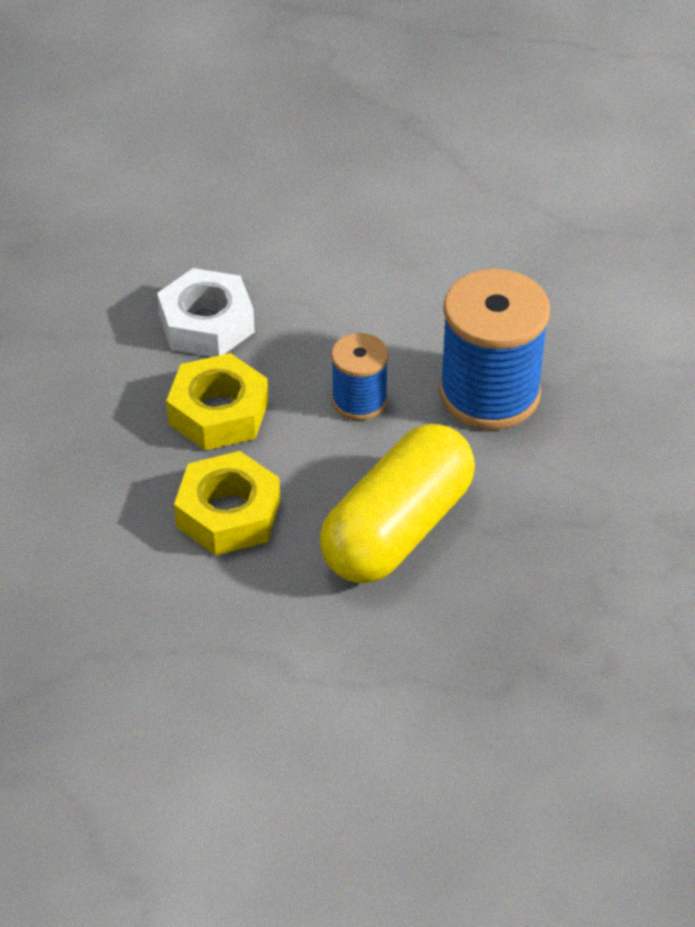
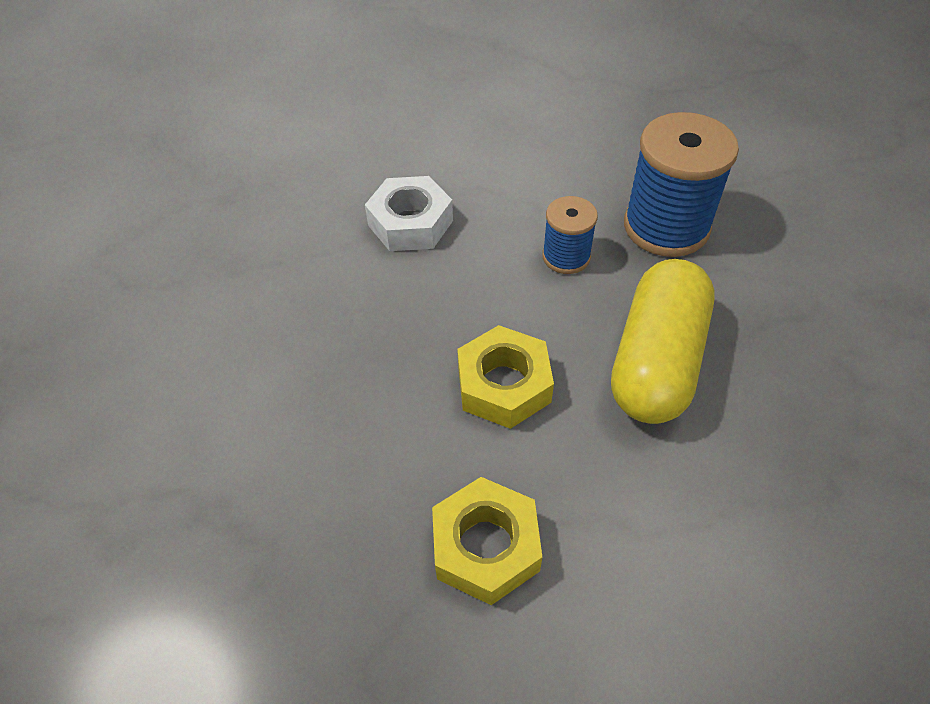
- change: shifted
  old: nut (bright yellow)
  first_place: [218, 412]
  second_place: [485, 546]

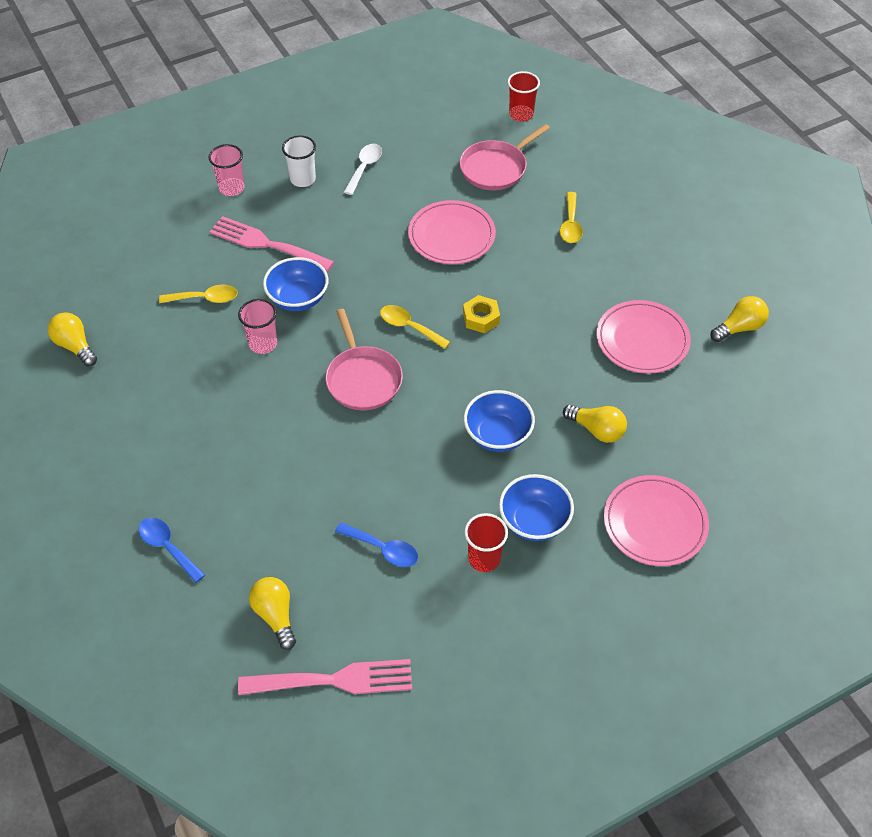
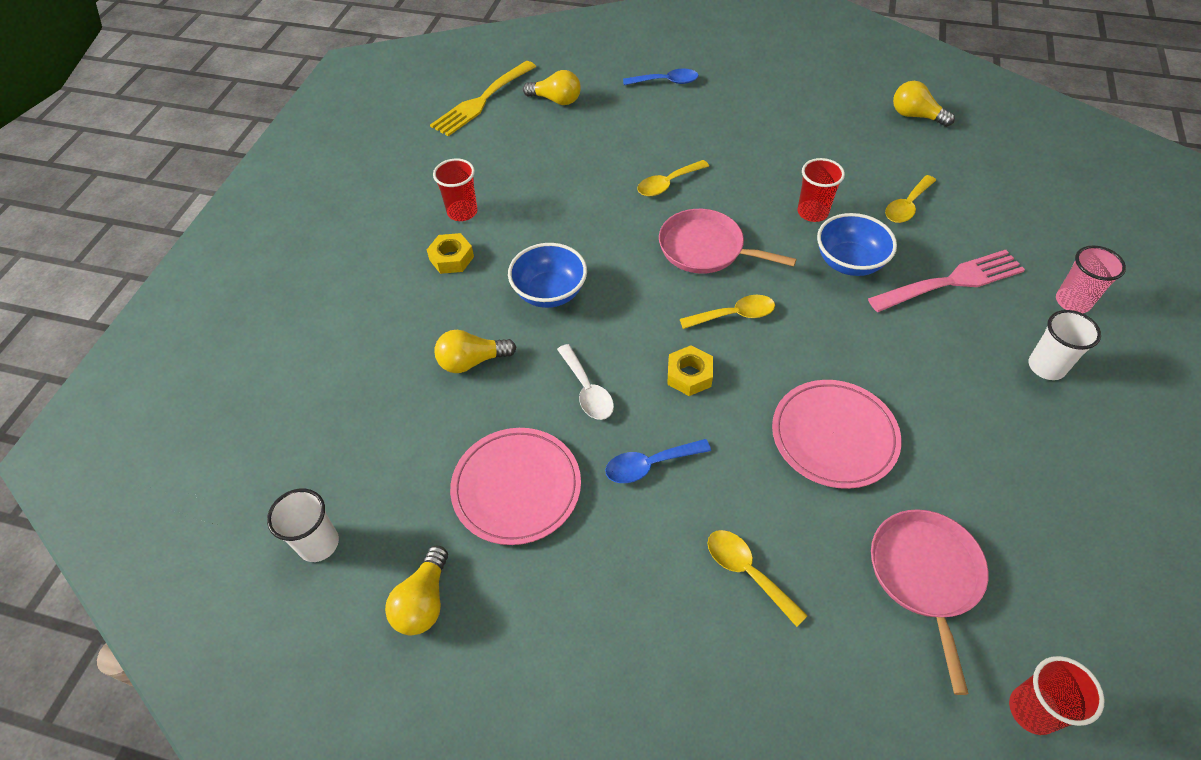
- change: gone
  old: dinner plate (rosy)
  first_place: [655, 523]
- change: new
  new: cup (pure white)
  second_place: [318, 543]
- change: new
  new: tablespoon (bright yellow)
  second_place: [667, 184]
- change: shifted
  old: tablespoon (royal blue)
  first_place: [383, 549]
  second_place: [650, 465]
- change: shifted
  old: tablespoon (pure white)
  first_place: [364, 168]
  second_place: [587, 390]
- change: swapped
  old: serving bowl (royal blue)
  new: nut (bright yellow)
  first_place: [534, 521]
  second_place: [451, 258]
- change: repainted
  old: cup (rosy)
  new: cup (scarlet)
  first_place: [263, 344]
  second_place: [812, 212]
- change: repainted
  old: dinner fork (rosy)
  new: dinner fork (bright yellow)
  first_place: [334, 680]
  second_place: [481, 101]
- change: rotated
  old: bulb (bright yellow)
  first_place: [75, 346]
  second_place: [915, 116]
  degrees: -150

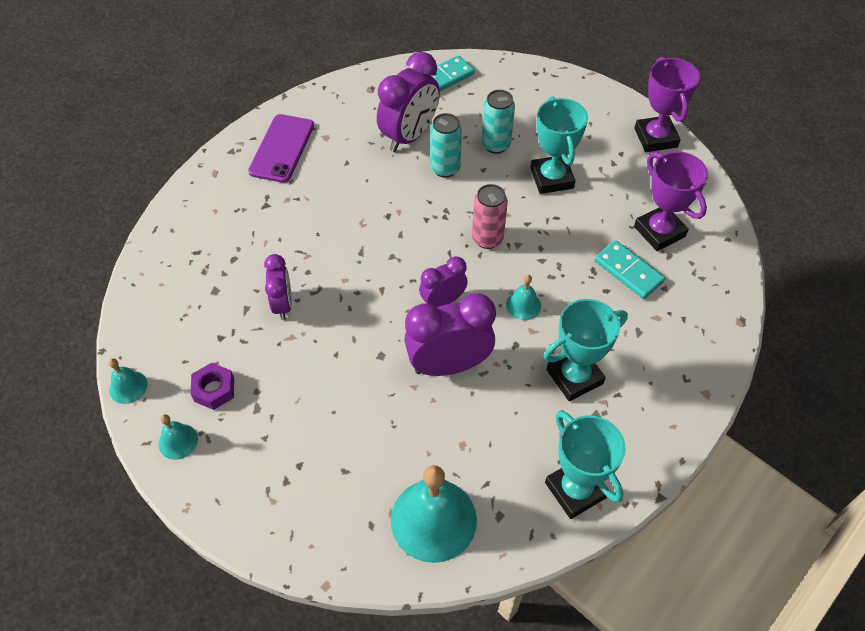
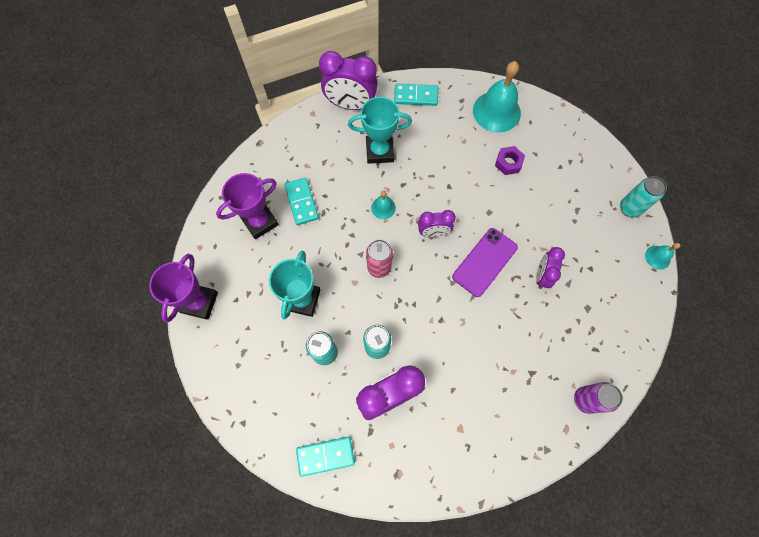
- change: new
  new: tin (royal purple)
  second_place: [585, 400]
- change: shifted
  old: nut (royal purple)
  first_place: [214, 389]
  second_place: [508, 163]
- change: shifted
  old: phone (royal purple)
  first_place: [282, 148]
  second_place: [485, 262]
- change: shifted
  old: clock (royal purple)
  first_place: [449, 365]
  second_place: [351, 105]
- change: swapped
  old: school bell (turquoise)
  new: tin (turquoise)
  first_place: [178, 441]
  second_place: [629, 208]
- change: swapped
  old: trophy (turquoise)
  new: domino tile (turquoise)
  first_place: [575, 490]
  second_place: [416, 96]
- change: rotated
  old: trophy (royal purple)
  first_place: [659, 231]
  second_place: [260, 222]
  degrees: 60

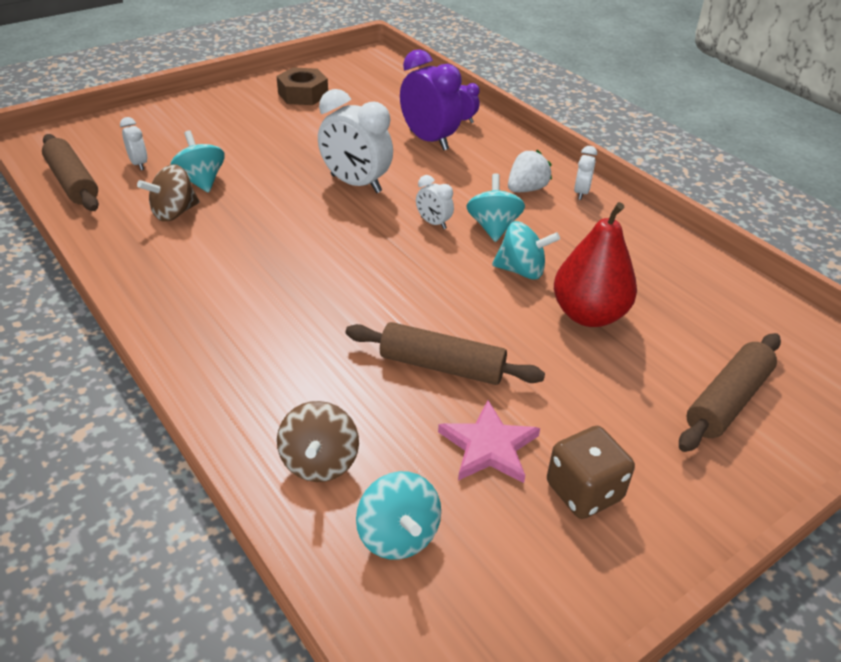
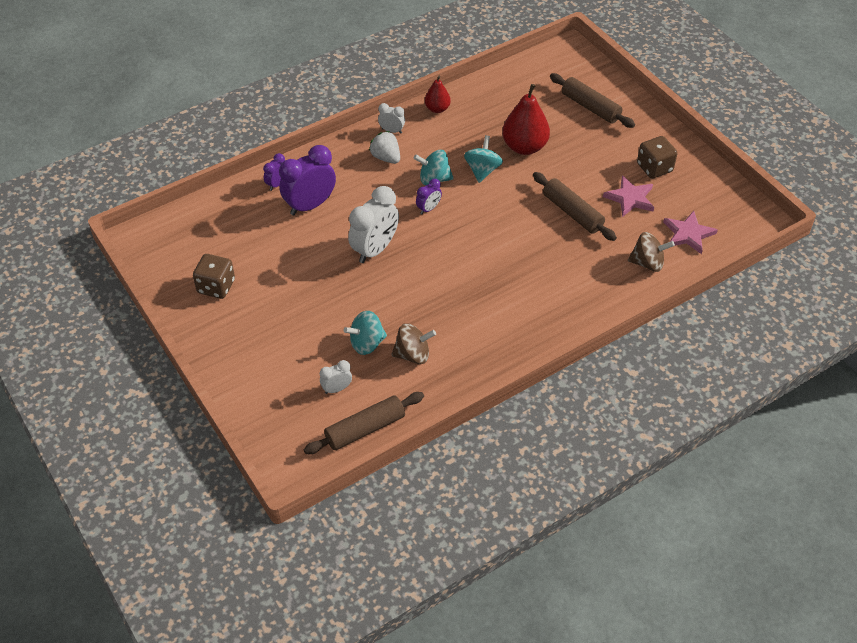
- change: new
  new: toy pear (scarlet)
  second_place: [437, 109]
- change: swapped
  old: nut (russet)
  new: game die (russet)
  first_place: [303, 94]
  second_place: [216, 286]
- change: swapped
  old: spinning top (turquoise)
  new: star shape (rosy)
  first_place: [398, 535]
  second_place: [688, 234]
- change: repainted
  old: clock (pure white)
  new: clock (royal purple)
  first_place: [433, 223]
  second_place: [428, 209]
- change: rotated
  old: spinning top (russet)
  first_place: [174, 213]
  second_place: [413, 354]
  degrees: -60
- change: rotated
  old: pastry roller (russet)
  first_place: [442, 366]
  second_place: [572, 212]
  degrees: -60

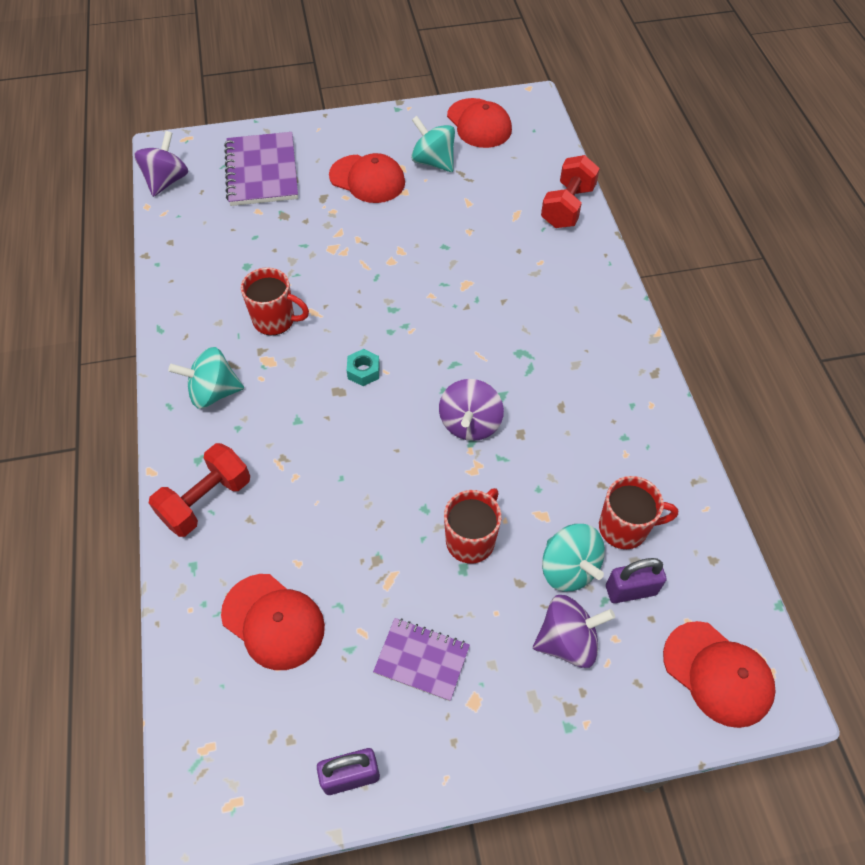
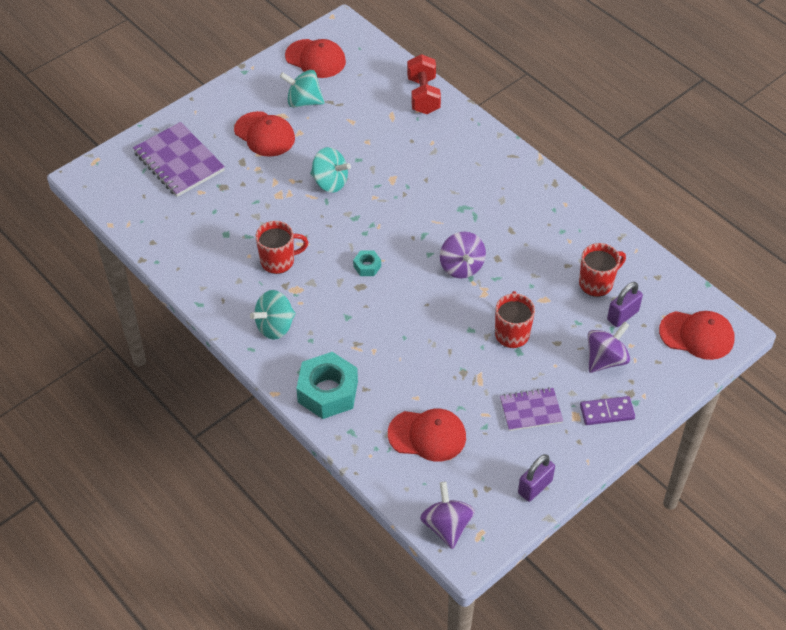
- change: new
  new: domino tile (royal purple)
  second_place: [607, 412]
- change: shifted
  old: spinning top (royal purple)
  first_place: [167, 181]
  second_place: [447, 526]
- change: shifted
  old: spinning top (turquoise)
  first_place: [568, 568]
  second_place: [330, 182]
- change: swapped
  old: hand weight (scarlet)
  new: nut (turquoise)
  first_place: [206, 501]
  second_place: [328, 392]
- change: rotated
  old: peaked cap (scarlet)
  first_place: [367, 179]
  second_place: [264, 134]
  degrees: 45

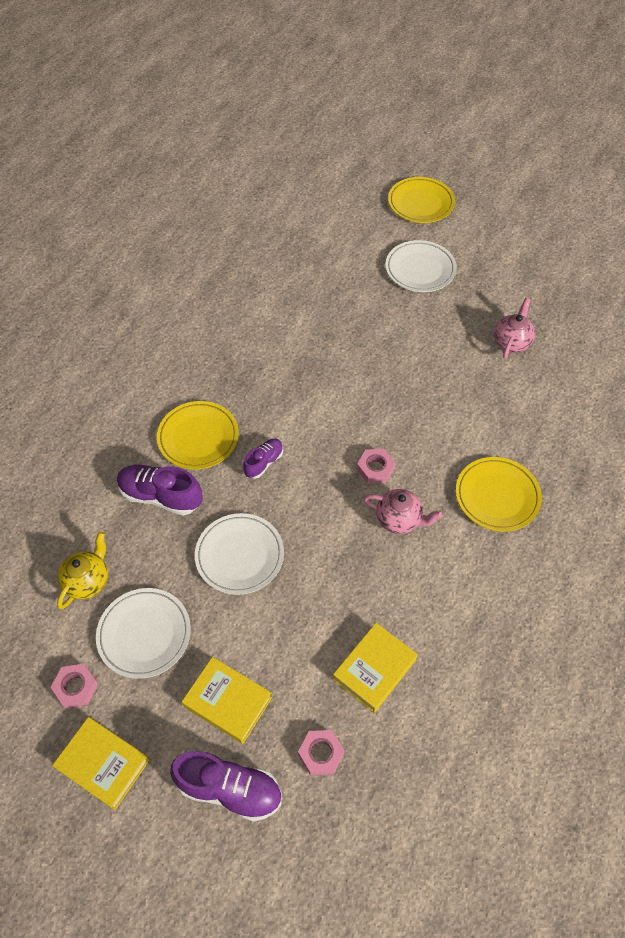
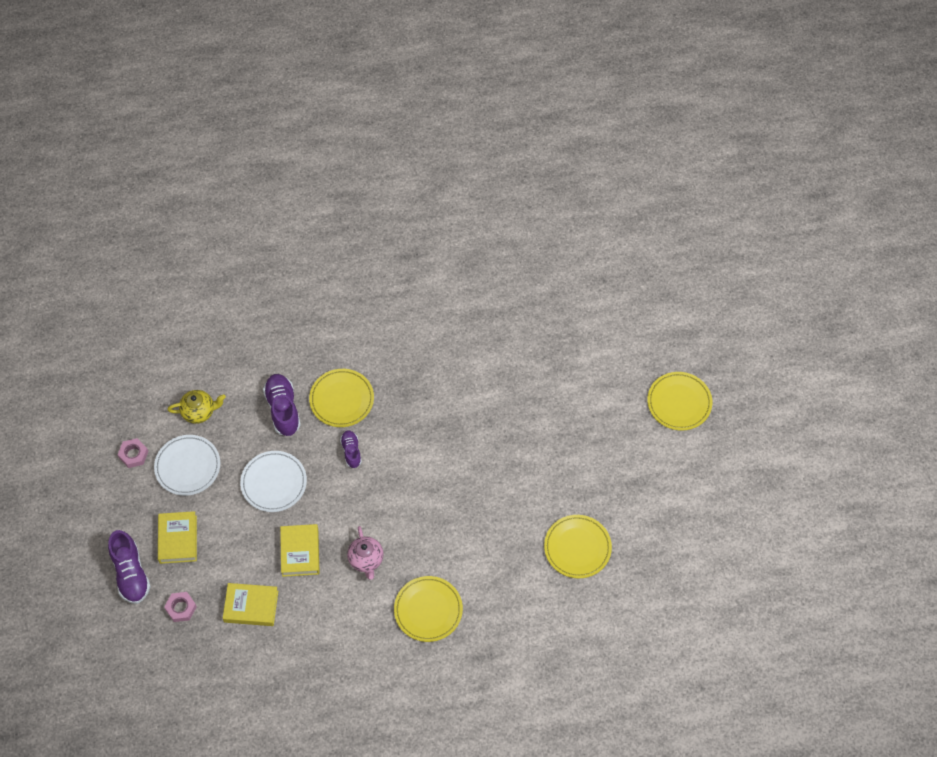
- change: gone
  old: nut (rosy)
  first_place: [375, 469]
- change: gone
  old: dinner plate (pure white)
  first_place: [420, 269]
- change: shifted
  old: book (bright yellow)
  first_place: [103, 764]
  second_place: [300, 552]
- change: swapped
  old: tea pot (rosy)
  new: dinner plate (bright yellow)
  first_place: [511, 342]
  second_place: [577, 548]
- change: rotated
  old: sneaker (royal purple)
  first_place: [264, 462]
  second_place: [351, 451]
  degrees: -105

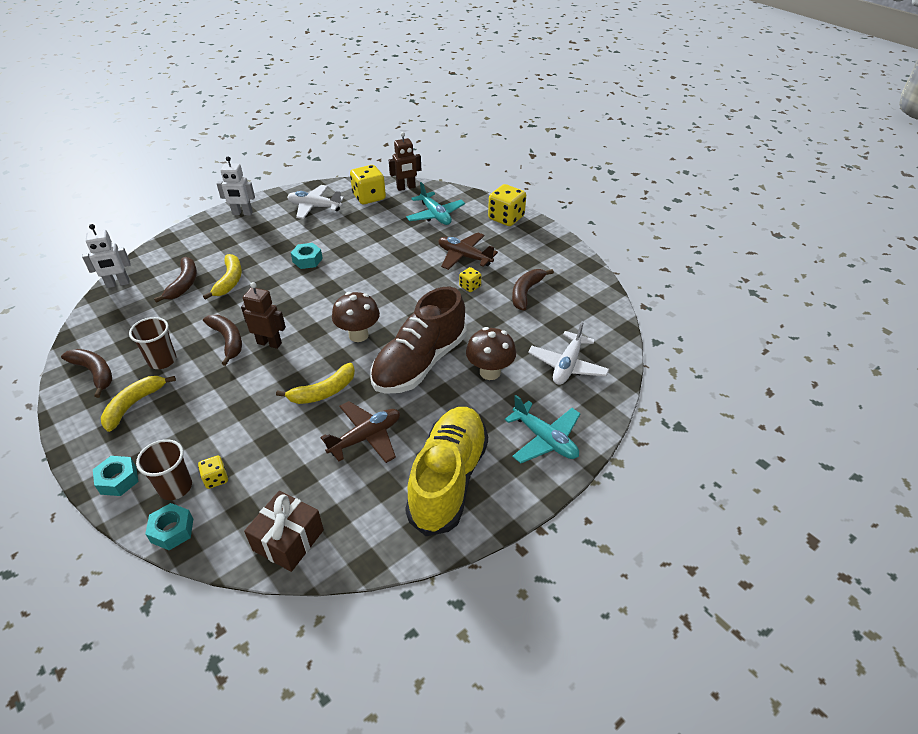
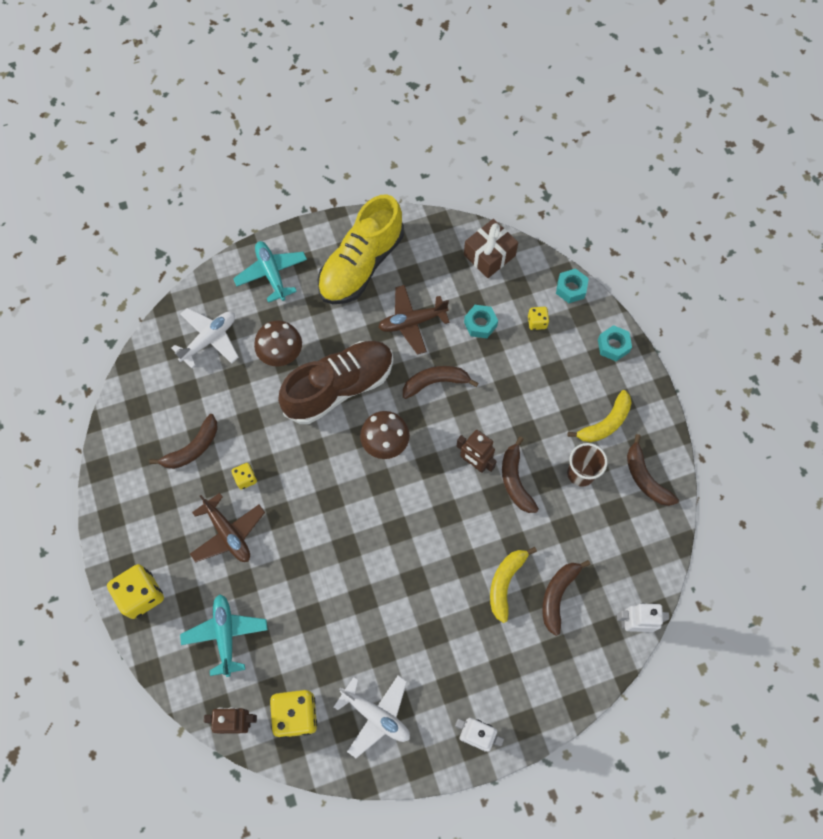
- change: gone
  old: cup (russet)
  first_place: [175, 487]
- change: shifted
  old: nut (turquoise)
  first_place: [307, 260]
  second_place: [480, 324]
- change: repainted
  old: toy banana (bright yellow)
  new: toy banana (russet)
  first_place: [323, 392]
  second_place: [436, 382]

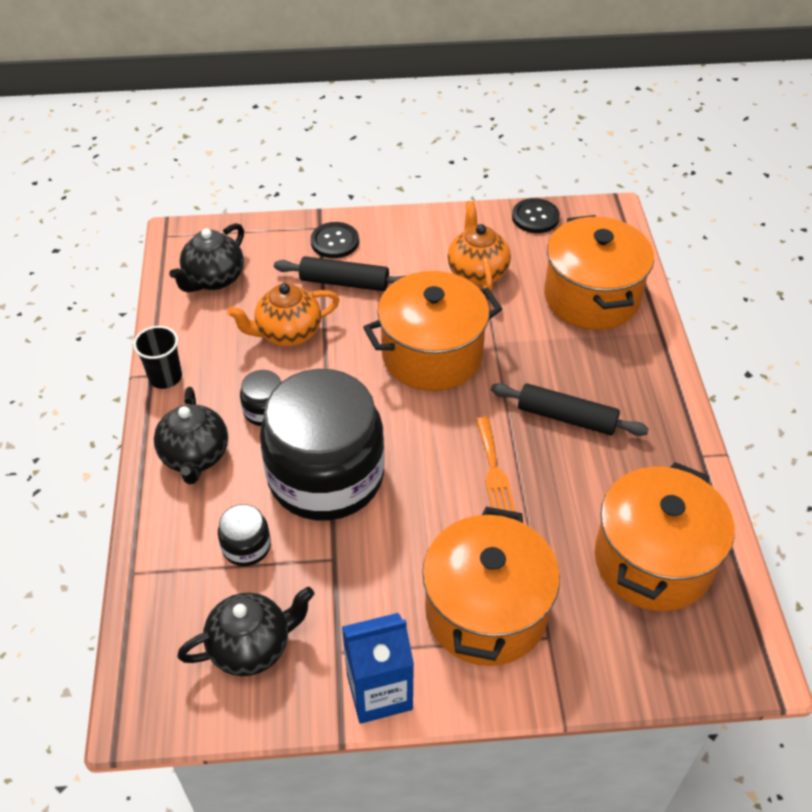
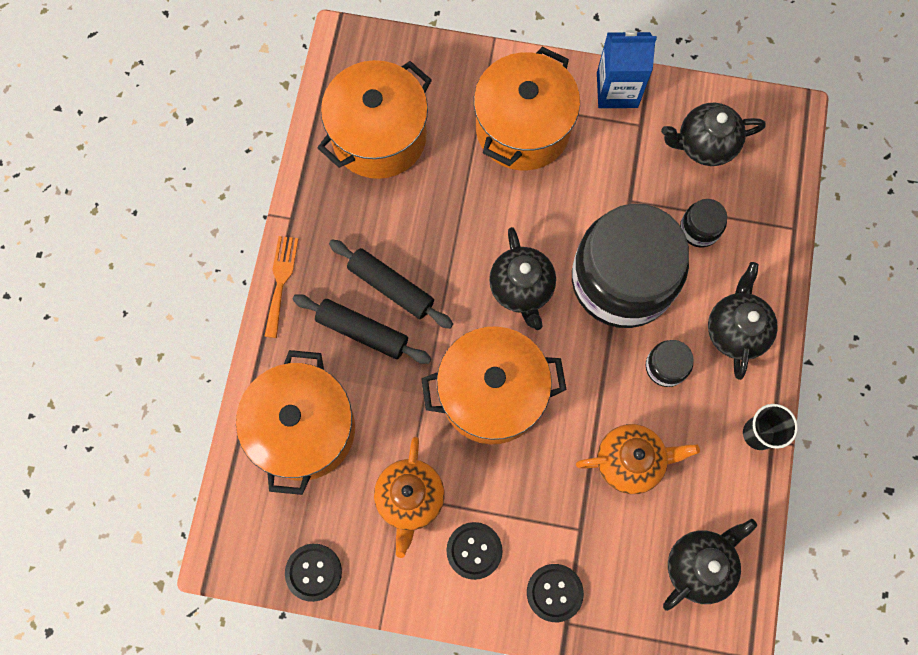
- change: new
  new: button (ebony)
  second_place: [474, 550]
- change: new
  new: tea pot (ebony)
  second_place: [521, 288]
- change: shifted
  old: pastry roller (ebony)
  first_place: [344, 282]
  second_place: [362, 332]
- change: shifted
  old: dinner fork (orange)
  first_place: [494, 470]
  second_place: [281, 281]

